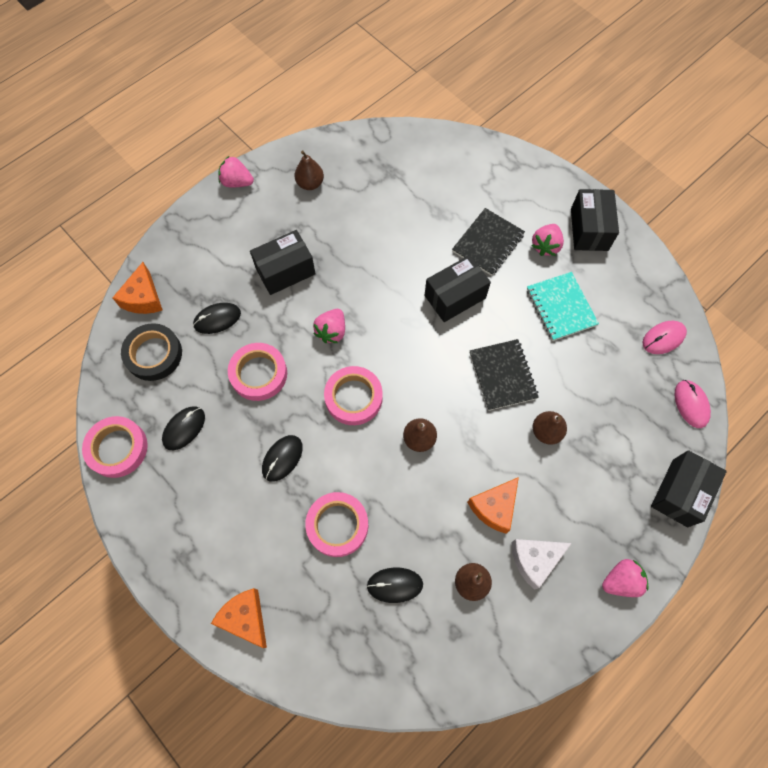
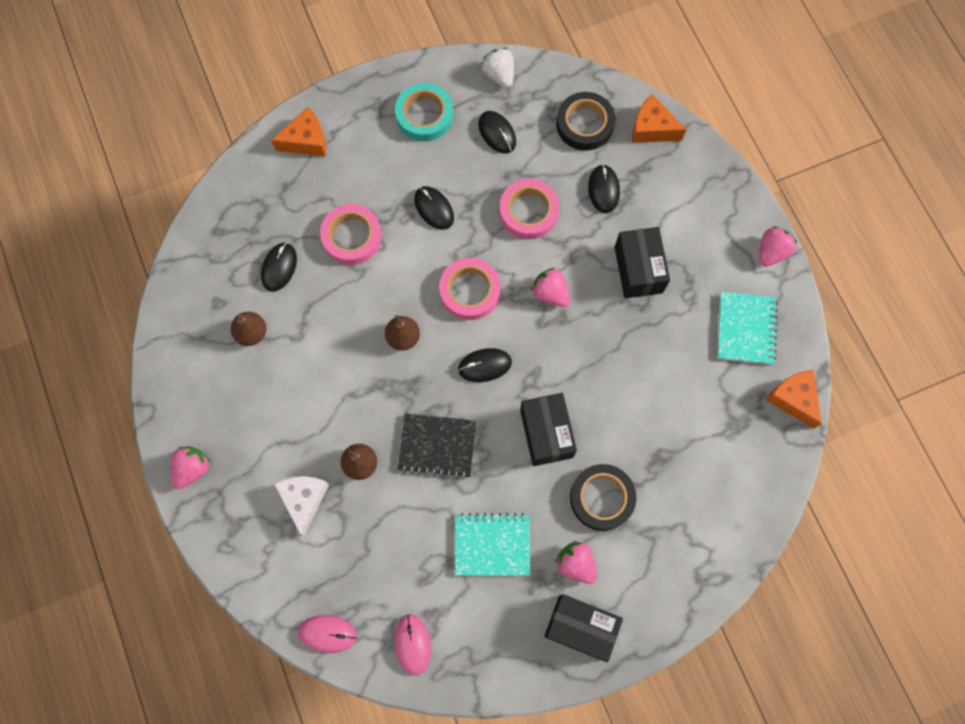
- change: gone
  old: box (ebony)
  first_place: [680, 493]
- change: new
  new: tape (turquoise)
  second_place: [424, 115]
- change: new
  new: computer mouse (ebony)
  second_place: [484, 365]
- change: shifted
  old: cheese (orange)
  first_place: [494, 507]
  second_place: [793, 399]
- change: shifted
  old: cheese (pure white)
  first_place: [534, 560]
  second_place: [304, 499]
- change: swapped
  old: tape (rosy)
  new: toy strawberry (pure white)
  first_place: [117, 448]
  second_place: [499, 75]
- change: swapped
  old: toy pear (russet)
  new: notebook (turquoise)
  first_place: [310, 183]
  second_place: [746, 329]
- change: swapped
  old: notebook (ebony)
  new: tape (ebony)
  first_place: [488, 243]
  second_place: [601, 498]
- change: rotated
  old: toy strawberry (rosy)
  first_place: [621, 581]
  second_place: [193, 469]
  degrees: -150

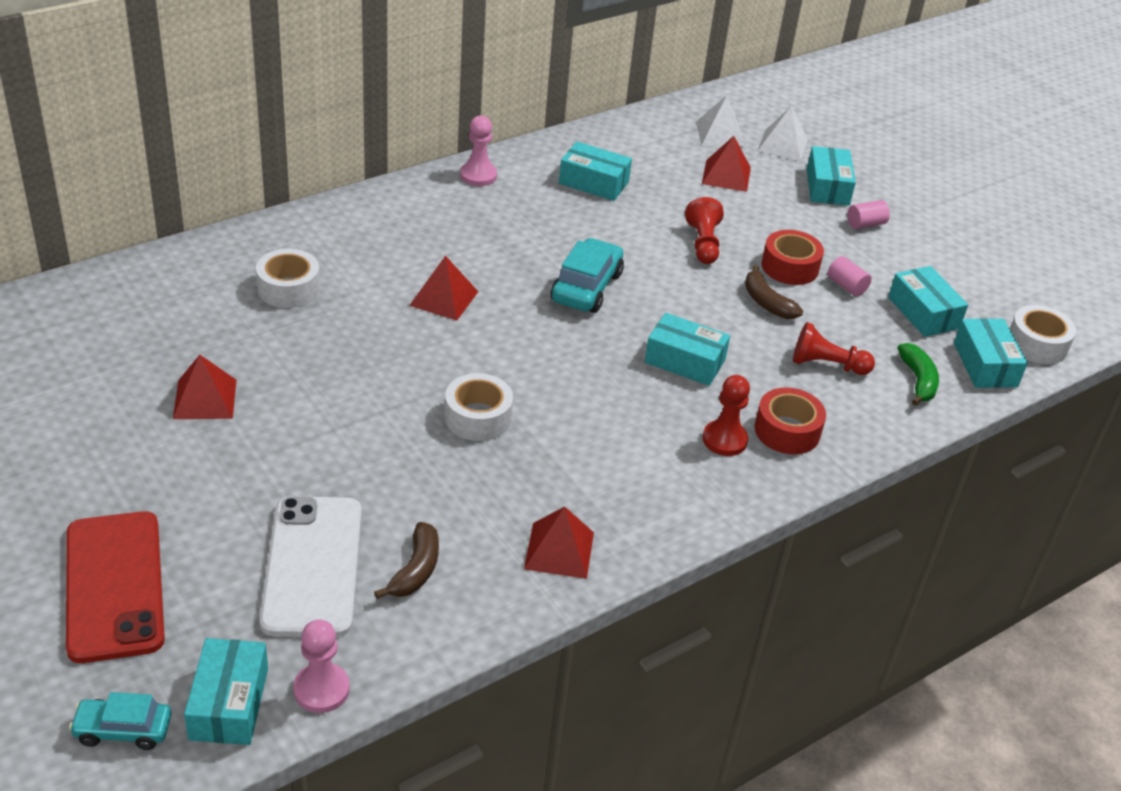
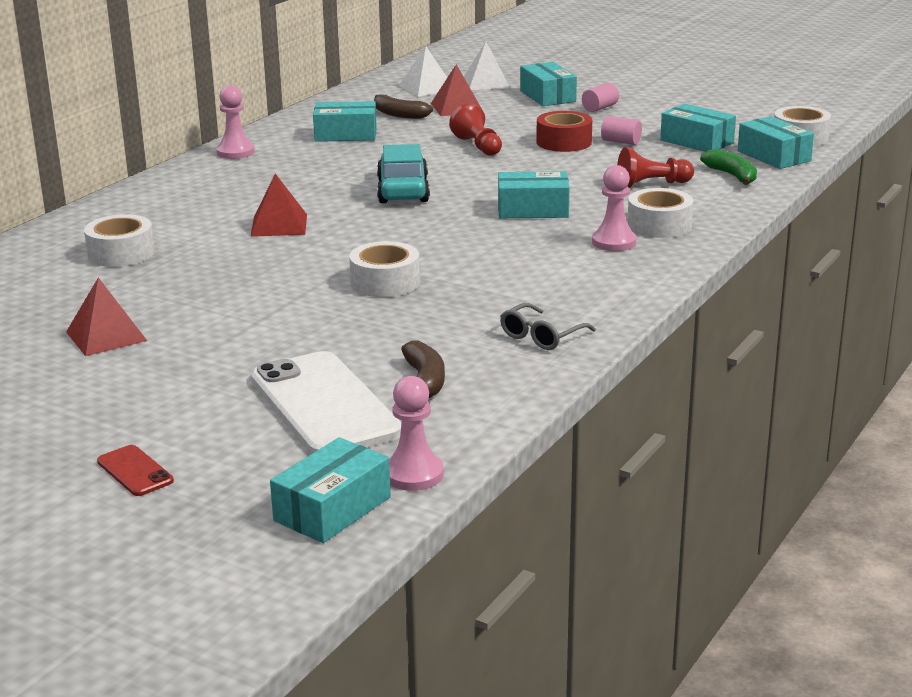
- change: gone
  old: automobile (turquoise)
  first_place: [123, 730]
- change: shifted
  old: toy banana (russet)
  first_place: [767, 303]
  second_place: [399, 115]
- change: swapped
  old: pyramid shape (scarlet)
  new: glasses (gray)
  first_place: [559, 550]
  second_place: [541, 336]
- change: repainted
  old: chess pawn (scarlet)
  new: chess pawn (rosy)
  first_place: [724, 440]
  second_place: [614, 242]
- change: repainted
  old: tape (scarlet)
  new: tape (pure white)
  first_place: [787, 431]
  second_place: [659, 225]
- change: rotated
  old: box (turquoise)
  first_place: [229, 703]
  second_place: [332, 509]
  degrees: 60
- change: scaled
  old: phone (scarlet)
  first_place: [114, 586]
  second_place: [135, 471]
  factor: 0.43

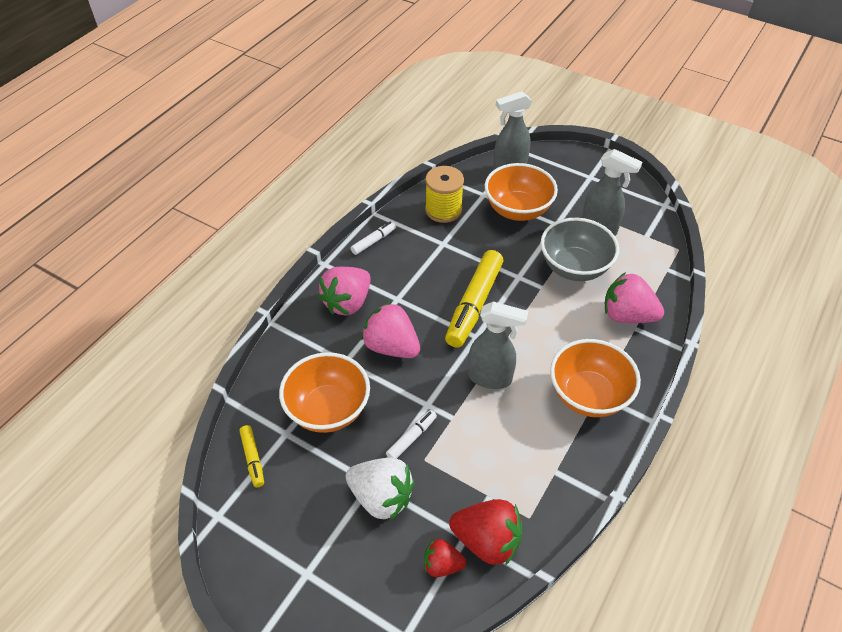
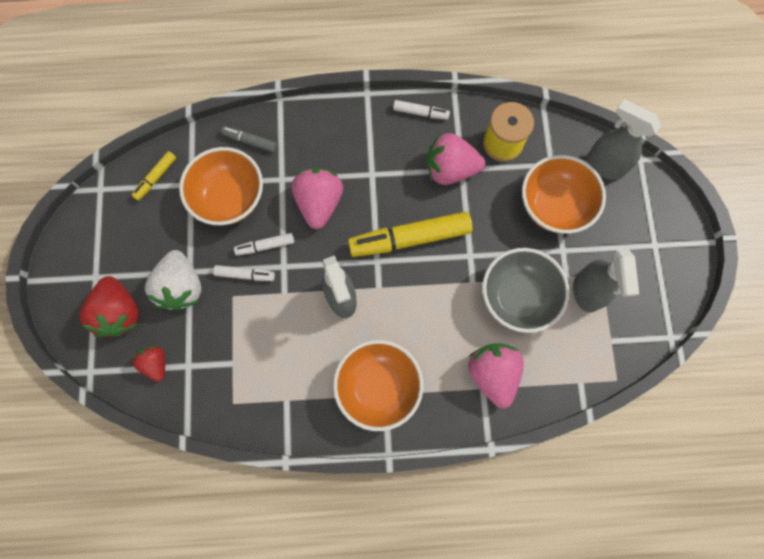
- change: new
  new: marker (gray)
  second_place: [250, 141]
- change: new
  new: marker (pure white)
  second_place: [265, 246]
- change: shifted
  old: toy strawberry (rosy)
  first_place: [347, 303]
  second_place: [450, 169]
- change: shifted
  old: toy strawberry (scarlet)
  first_place: [487, 541]
  second_place: [119, 312]

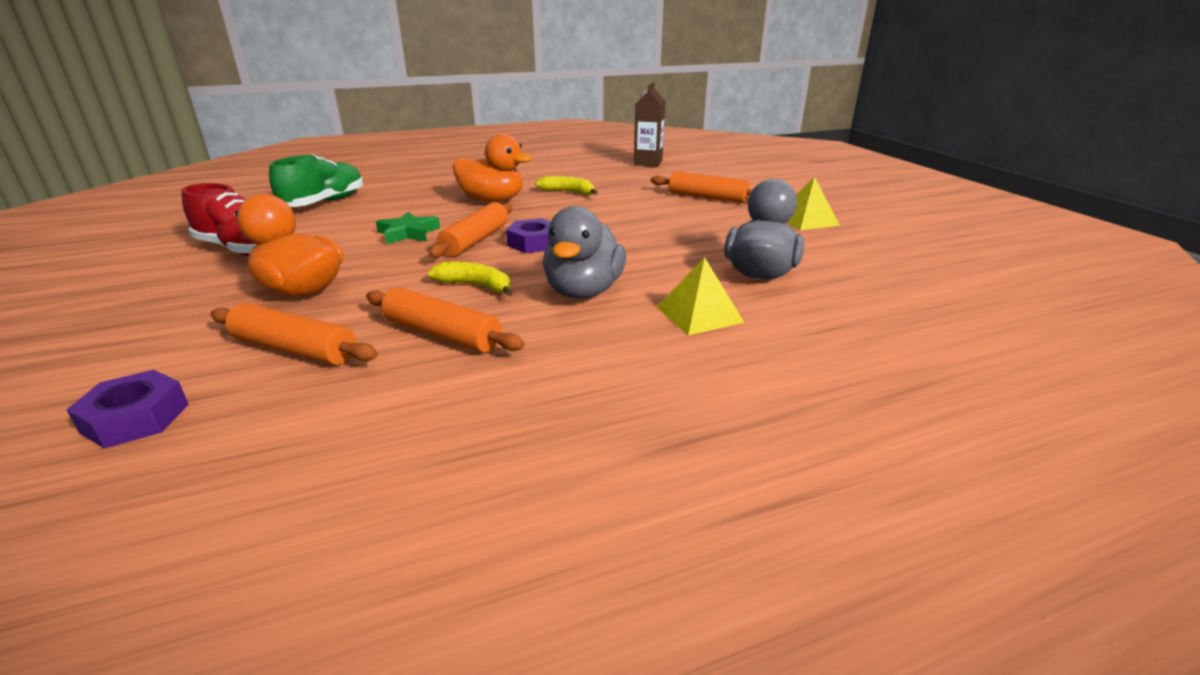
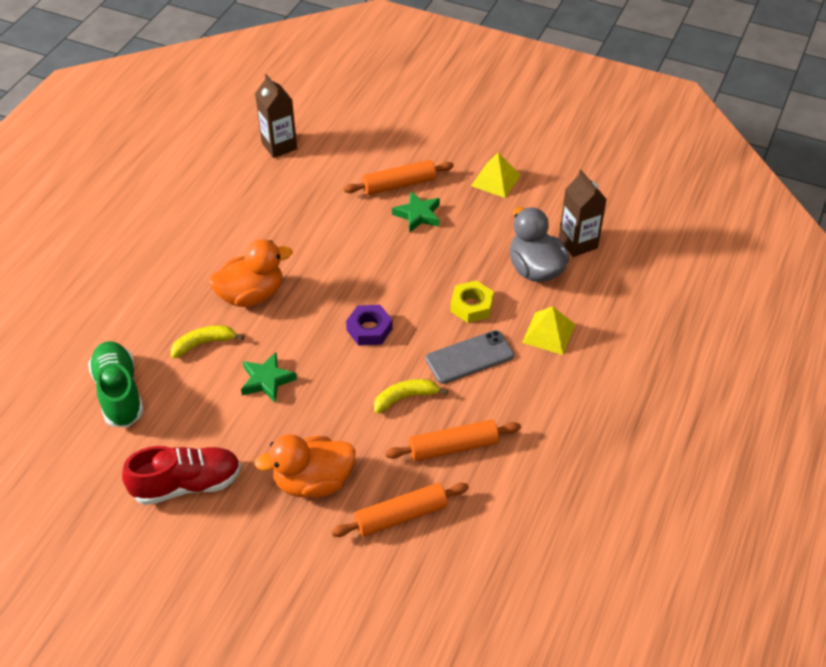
- change: gone
  old: nut (royal purple)
  first_place: [135, 418]
- change: gone
  old: pastry roller (orange)
  first_place: [475, 240]
- change: new
  new: star shape (emerald)
  second_place: [418, 215]
- change: new
  new: nut (bright yellow)
  second_place: [471, 306]
- change: new
  new: carton (russet)
  second_place: [578, 243]
- change: shifted
  old: toy banana (bright yellow)
  first_place: [568, 192]
  second_place: [204, 344]
- change: swapped
  old: rubber duck (gray)
  new: phone (gray)
  first_place: [583, 291]
  second_place: [469, 357]

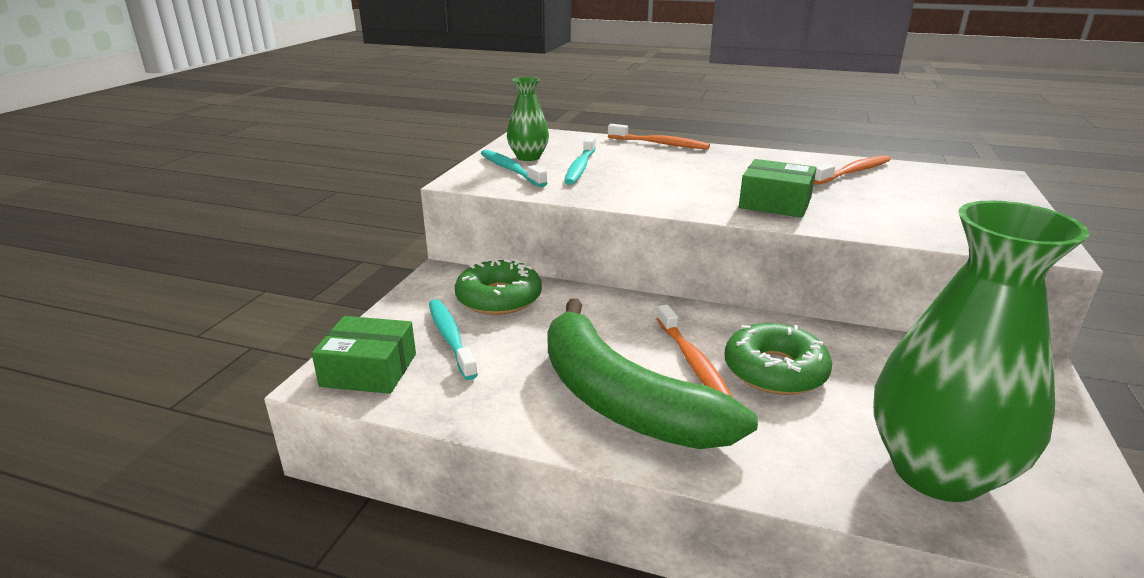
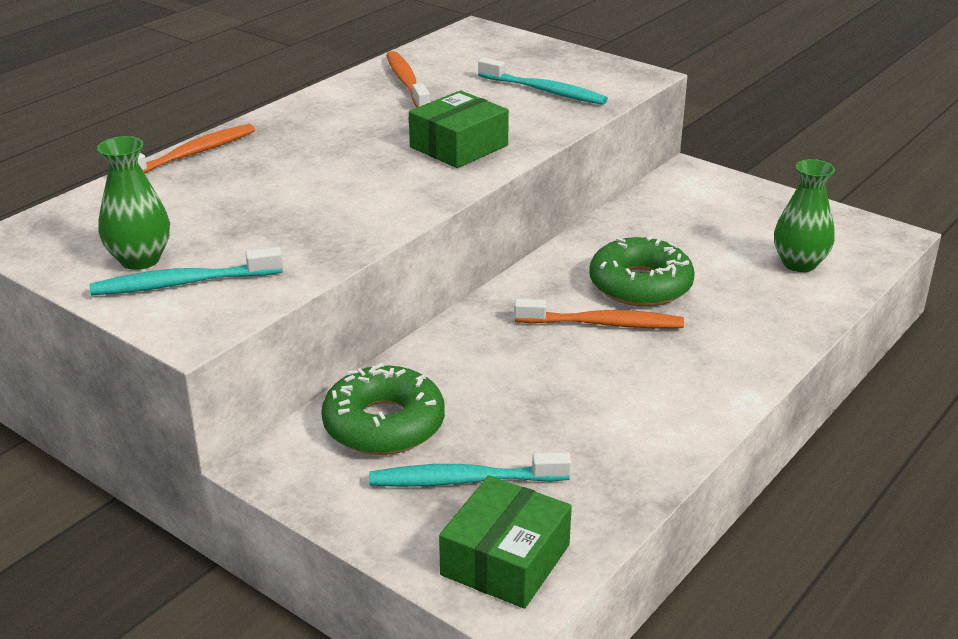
- change: gone
  old: toy banana (emerald)
  first_place: [621, 400]
- change: shifted
  old: toothbrush (turquoise)
  first_place: [580, 167]
  second_place: [543, 91]
- change: scaled
  old: flower vase (emerald)
  first_place: [937, 471]
  second_place: [799, 263]
  factor: 0.49

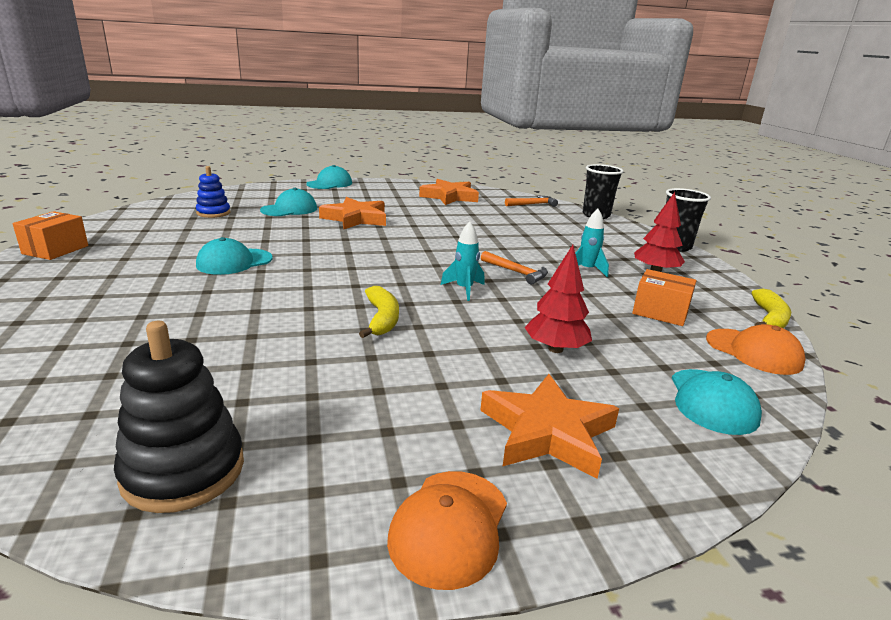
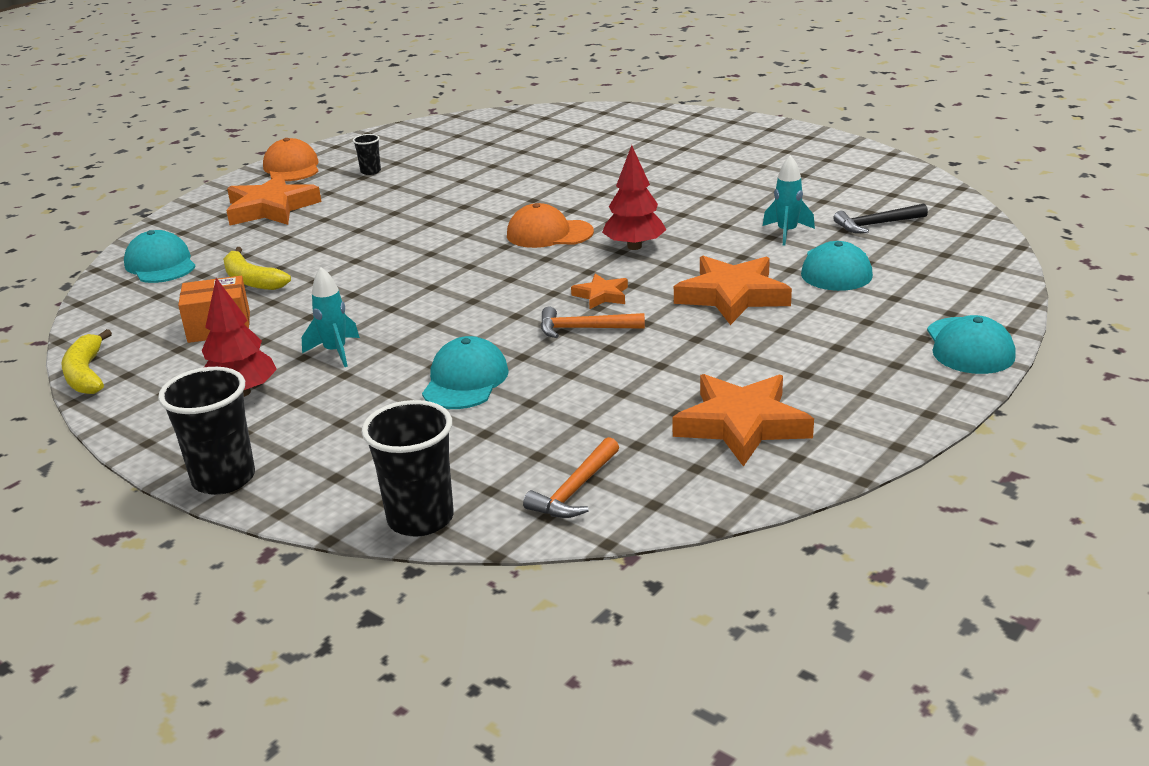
- change: gone
  old: box (orange)
  first_place: [55, 250]
- change: gone
  old: stacking rings (ebony)
  first_place: [183, 471]
- change: new
  new: cup (ebony)
  second_place: [370, 171]
- change: new
  new: star shape (orange)
  second_place: [601, 295]
- change: shifted
  old: peaked cap (turquoise)
  first_place: [234, 262]
  second_place: [465, 380]
- change: shifted
  old: toy banana (bright yellow)
  first_place: [382, 319]
  second_place: [251, 280]
- change: shifted
  old: spaceship (turquoise)
  first_place: [464, 289]
  second_place: [787, 233]
- change: shifted
  old: carpenter's hammer (orange)
  first_place: [516, 272]
  second_place: [584, 329]
- change: shifted
  old: fir tree (scarlet)
  first_place: [555, 349]
  second_place: [634, 246]
- change: shifted
  old: peaked cap (orange)
  first_place: [753, 351]
  second_place: [549, 234]
- change: swapped
  old: stacking rings (royal blue)
  new: carpenter's hammer (ebony)
  first_place: [213, 213]
  second_place: [876, 224]

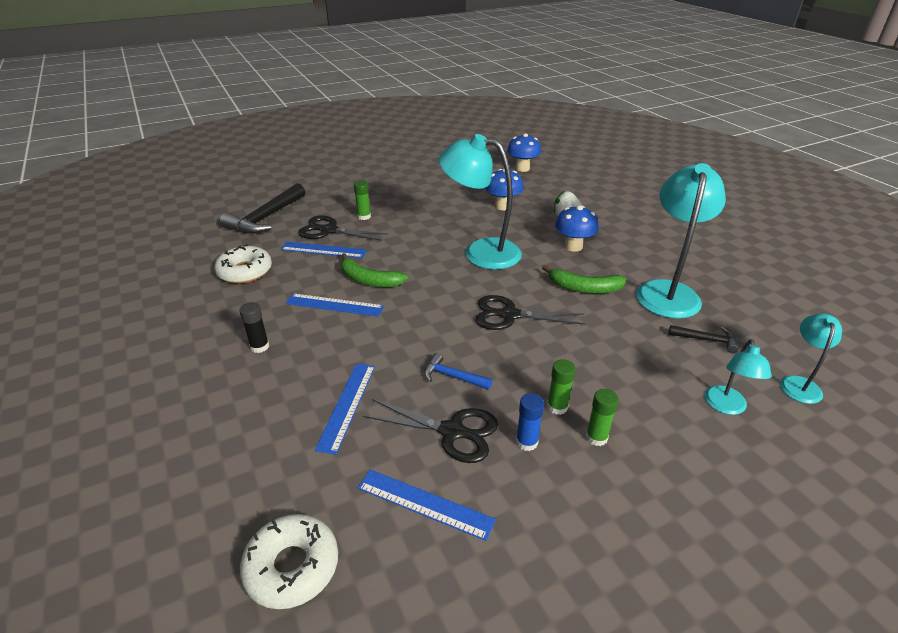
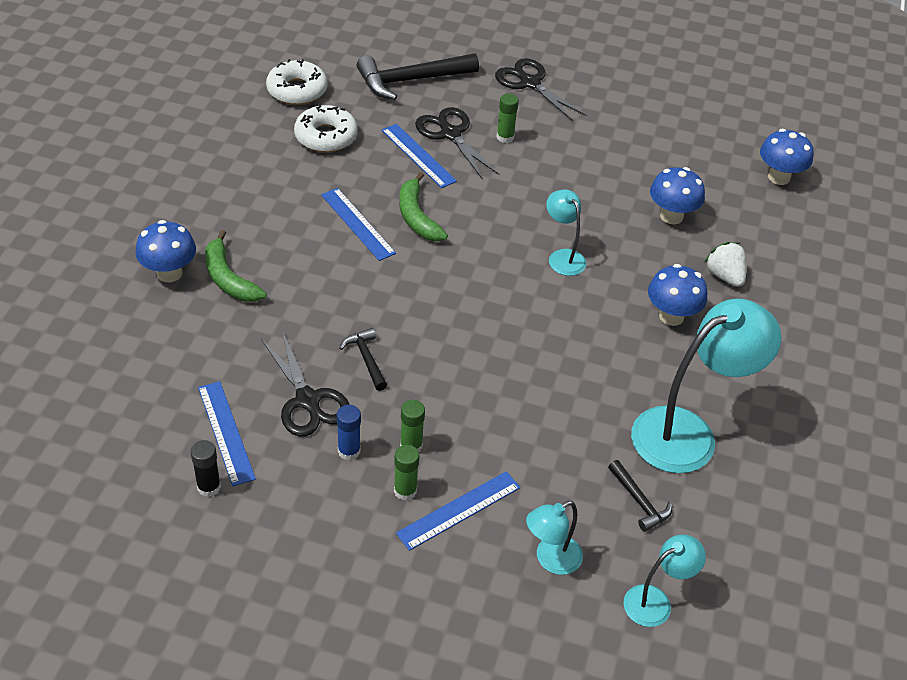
- change: new
  new: fungus (royal blue)
  second_place: [169, 273]
- change: shifted
  old: glue stick (ebony)
  first_place: [259, 346]
  second_place: [209, 487]
- change: shifted
  old: glazed donut (pure white)
  first_place: [292, 566]
  second_place: [297, 90]
- change: shifted
  old: ruler (royal blue)
  first_place: [347, 405]
  second_place: [459, 510]
- change: shifted
  old: shears (ebony)
  first_place: [509, 315]
  second_place: [529, 83]
- change: shifted
  old: toy banana (emerald)
  first_place: [584, 288]
  second_place: [228, 278]
- change: repainted
  old: carpenter's hammer (royal blue)
  new: carpenter's hammer (ebony)
  first_place: [453, 376]
  second_place: [366, 359]
- change: scaled
  old: reading lamp (turquoise)
  first_place: [480, 252]
  second_place: [563, 257]
  factor: 0.51

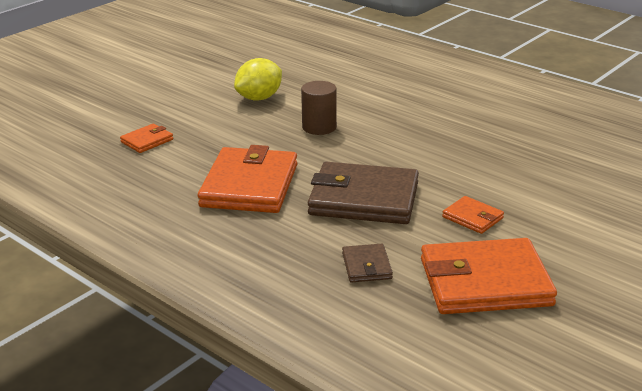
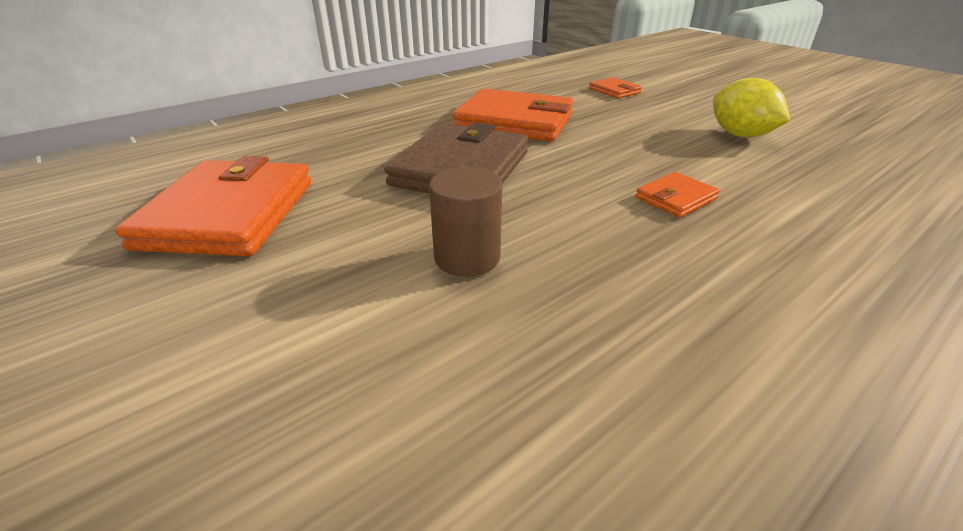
- change: gone
  old: wallet (russet)
  first_place: [366, 266]
- change: shifted
  old: cylinder shape (russet)
  first_place: [319, 127]
  second_place: [467, 257]
- change: shifted
  old: wallet (orange)
  first_place: [472, 218]
  second_place: [675, 198]

